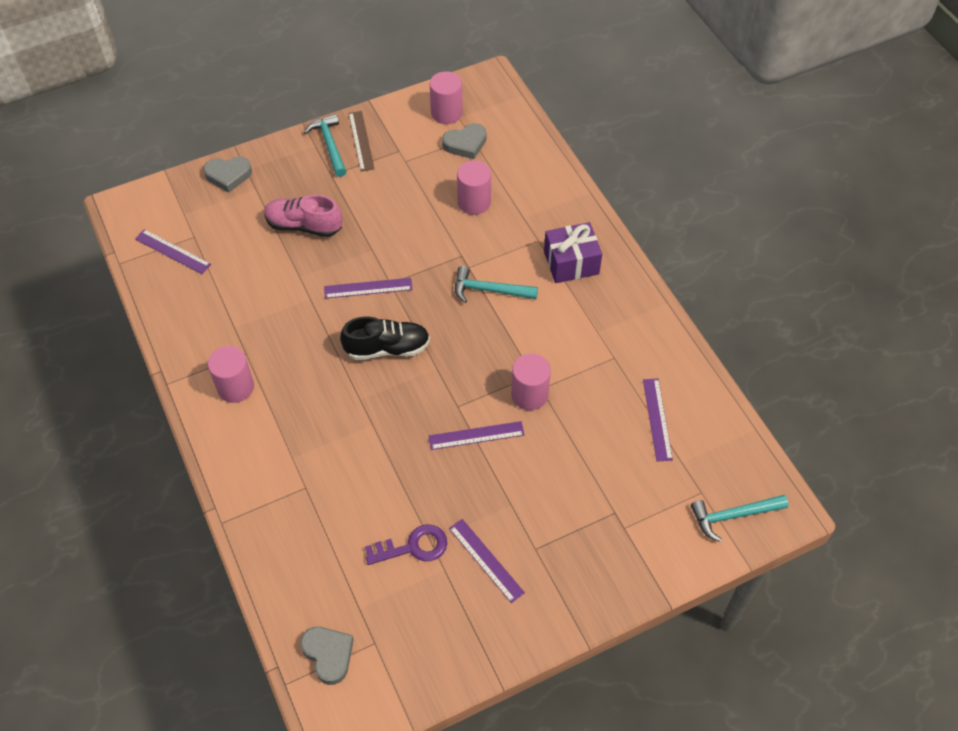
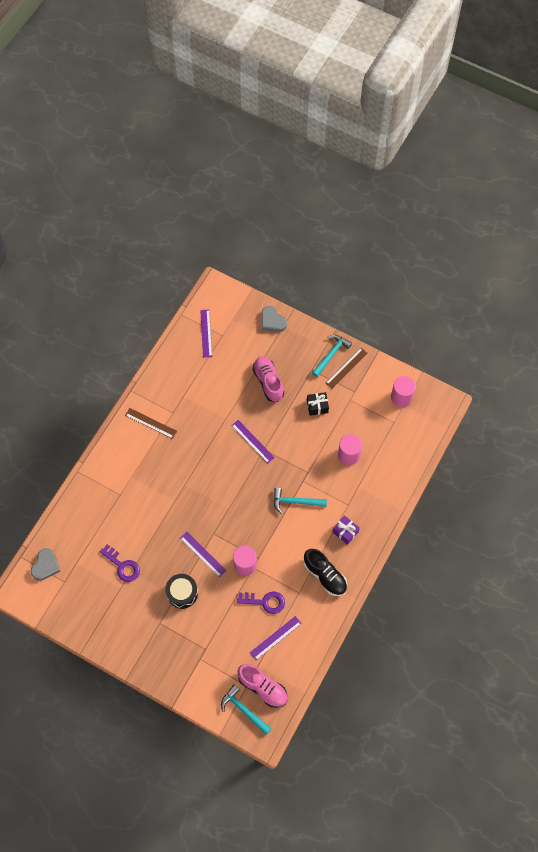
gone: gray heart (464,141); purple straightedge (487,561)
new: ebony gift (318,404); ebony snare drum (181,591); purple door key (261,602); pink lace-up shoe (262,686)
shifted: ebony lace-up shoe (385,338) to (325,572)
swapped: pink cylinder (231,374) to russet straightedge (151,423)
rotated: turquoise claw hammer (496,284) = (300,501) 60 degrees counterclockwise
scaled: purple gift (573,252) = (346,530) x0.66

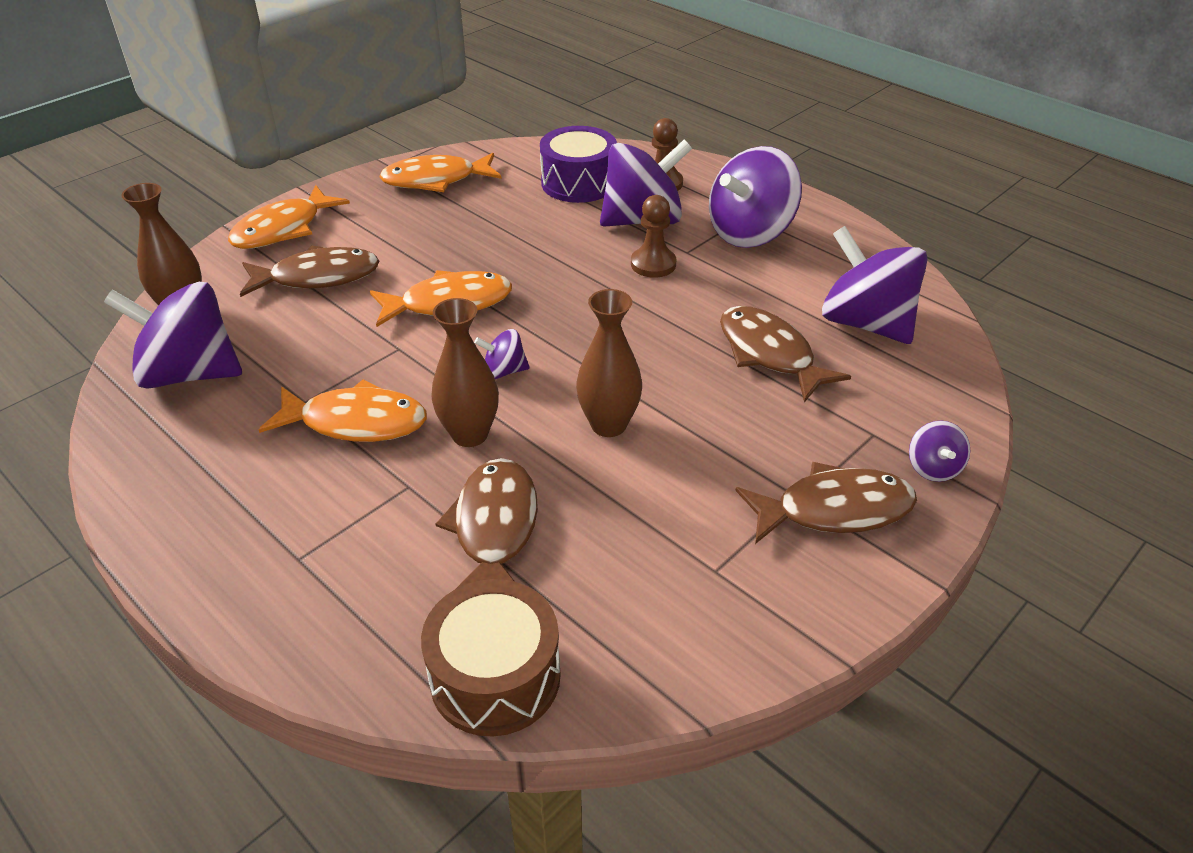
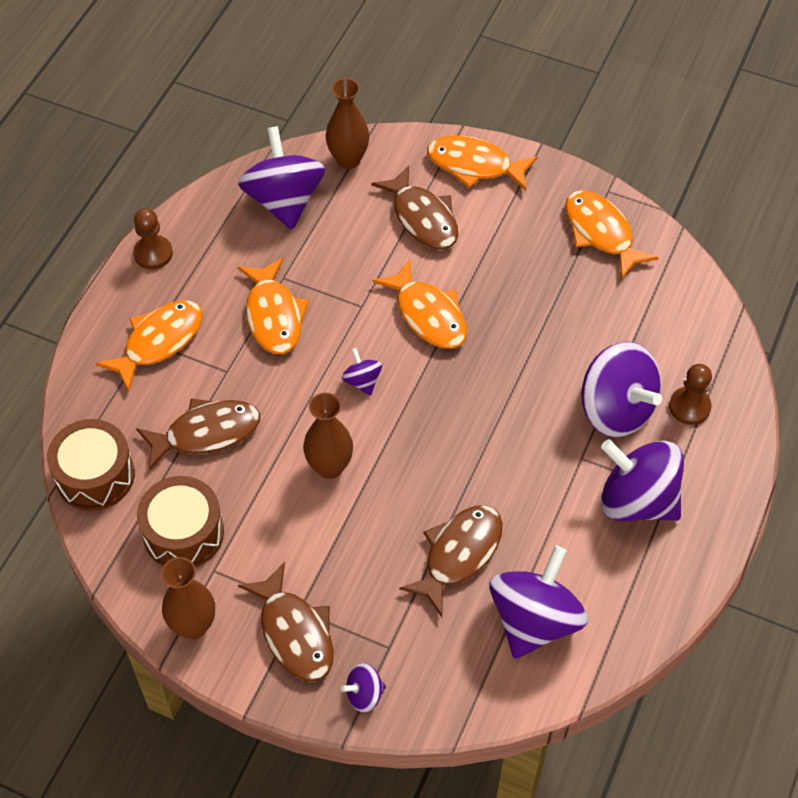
gone: purple snare drum (578,164)
new: bright orange toy fish (149,346); russet snare drum (180,521)
shifted: russet chess pawn (653,236) to (153,238); russet flower vase (465,372) to (188,598)

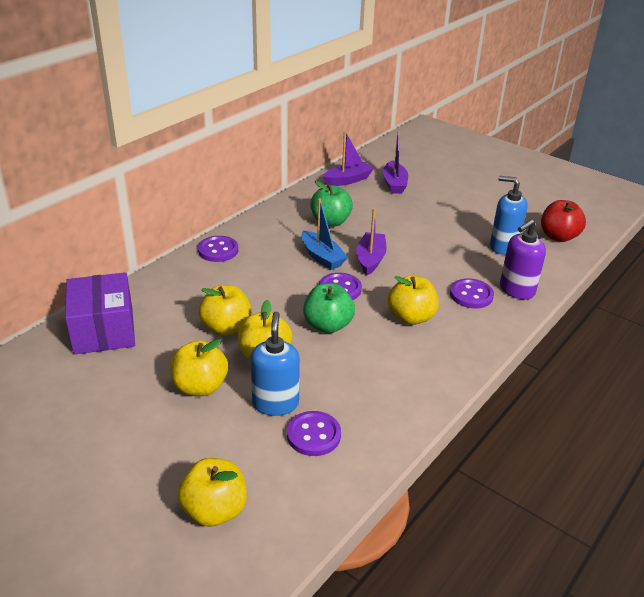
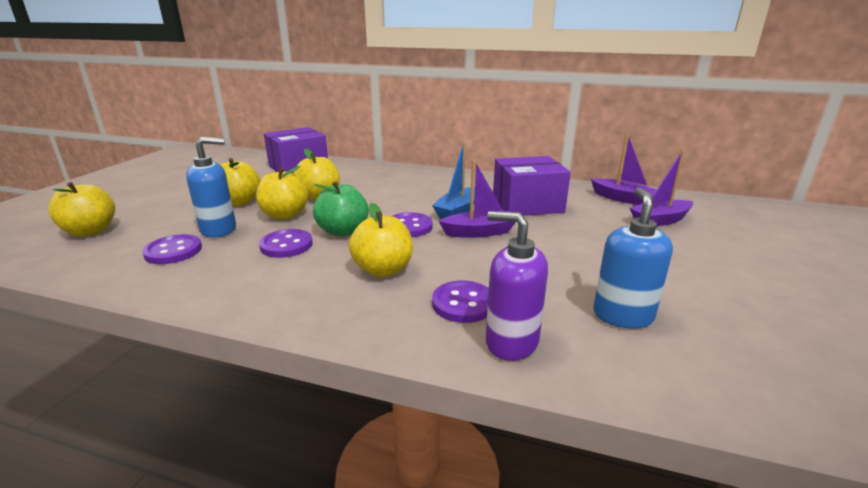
gone: red apple fruit (563,221)
shifted: purple shirt button (218,249) to (286,243)
swapped: emerald apple fruit (331,204) to purple box (532,185)

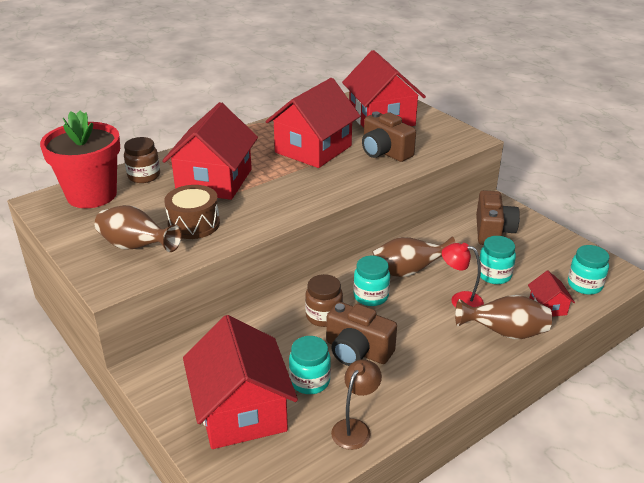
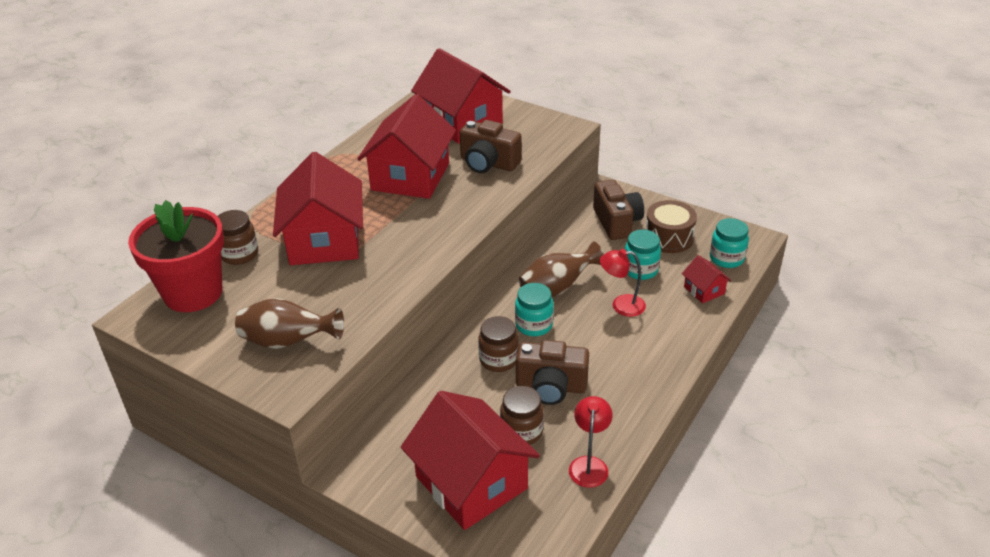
gone: russet flower vase (503,317)
shifted: russet snare drum (192,212) to (671,226)
repainted: turquoise jam jar (310,365) to russet jam jar (522,415); russet reading lamp (356,404) to red reading lamp (591,442)

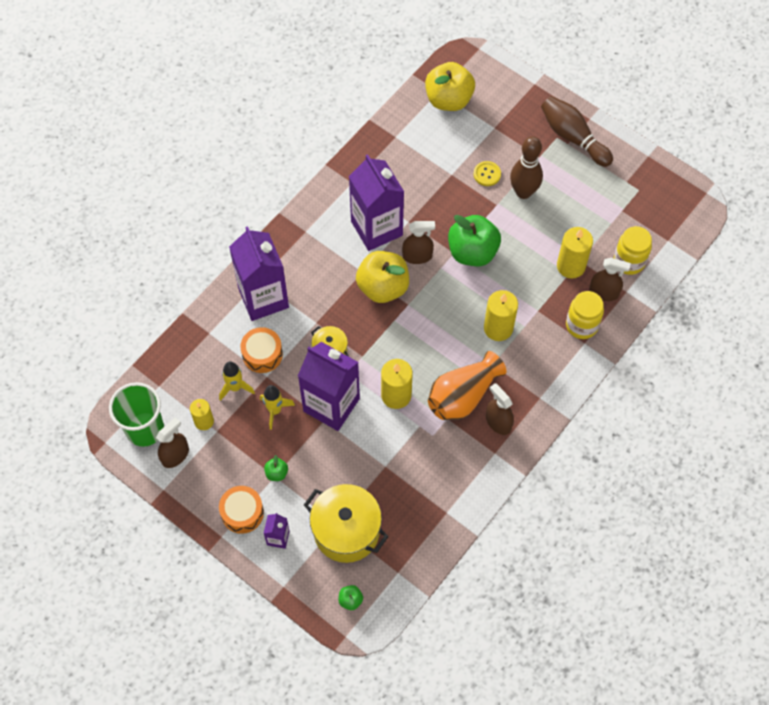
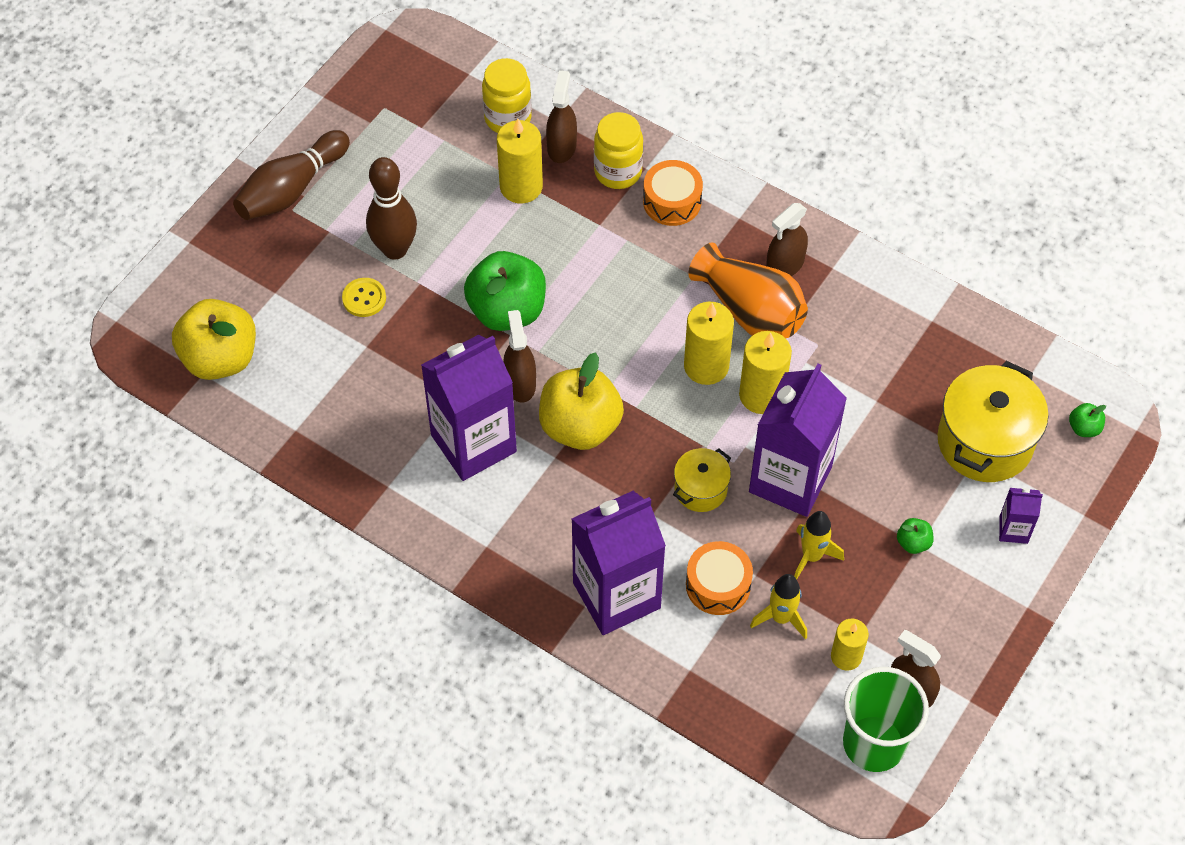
shifted: golden pillar candle (501,315) to (709,343); bright orange snare drum (241,510) to (673,193)

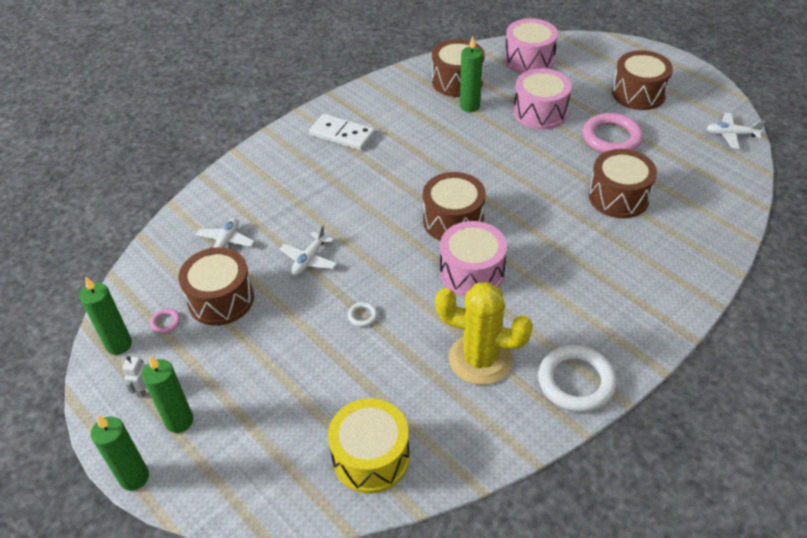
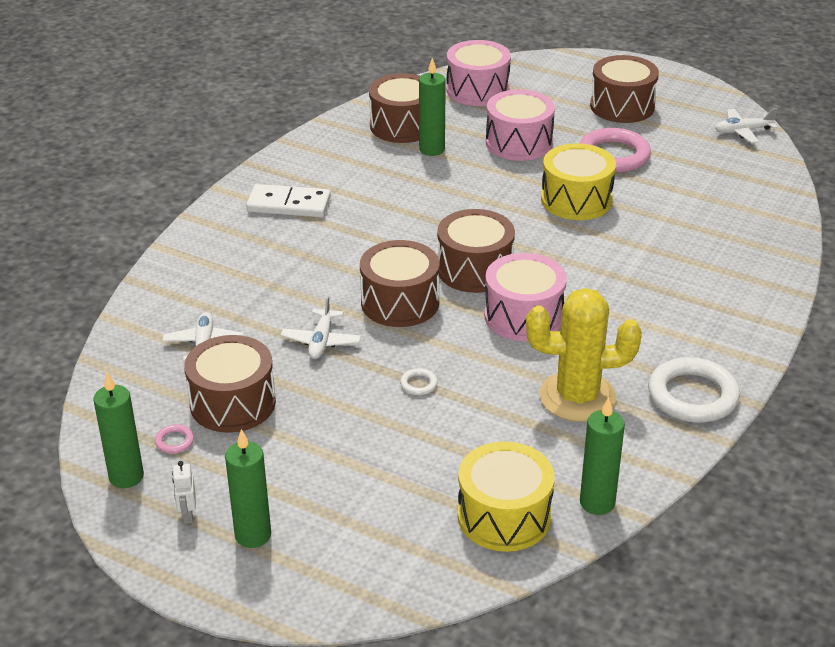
new: golden snare drum (578,181)
shifted: russet snare drum (623,183) to (399,283); emerald pillar candle (120,453) to (602,456)

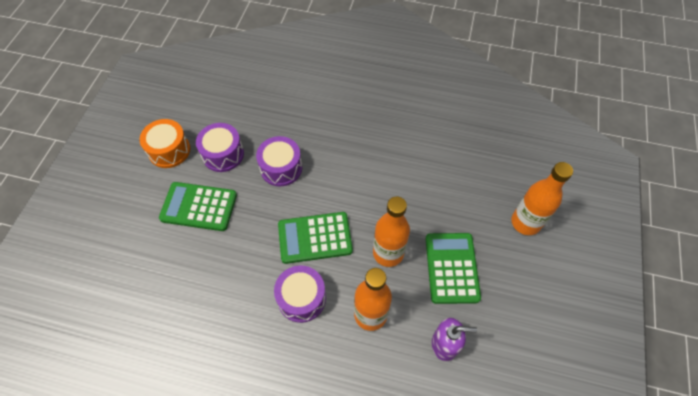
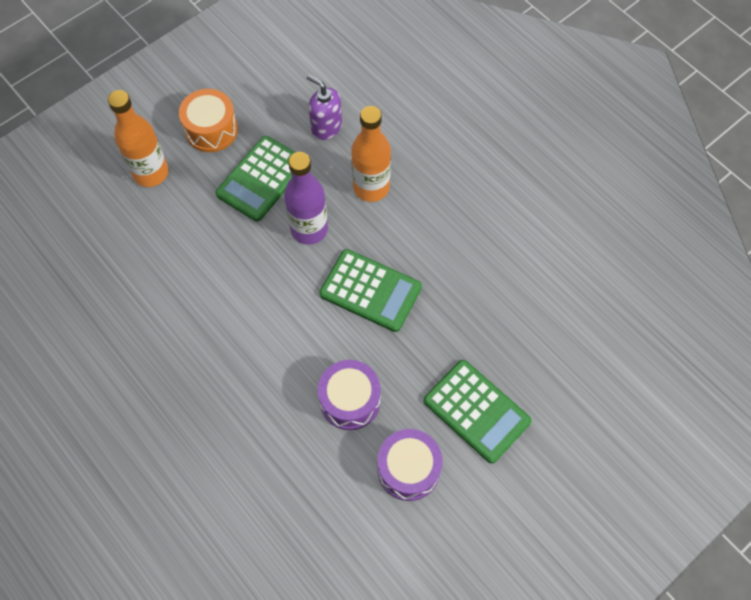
gone: purple snare drum (300,294)
shifted: bright orange snare drum (165,143) to (208,120)
repainted: bright orange bottle (391,232) to purple bottle (306,198)

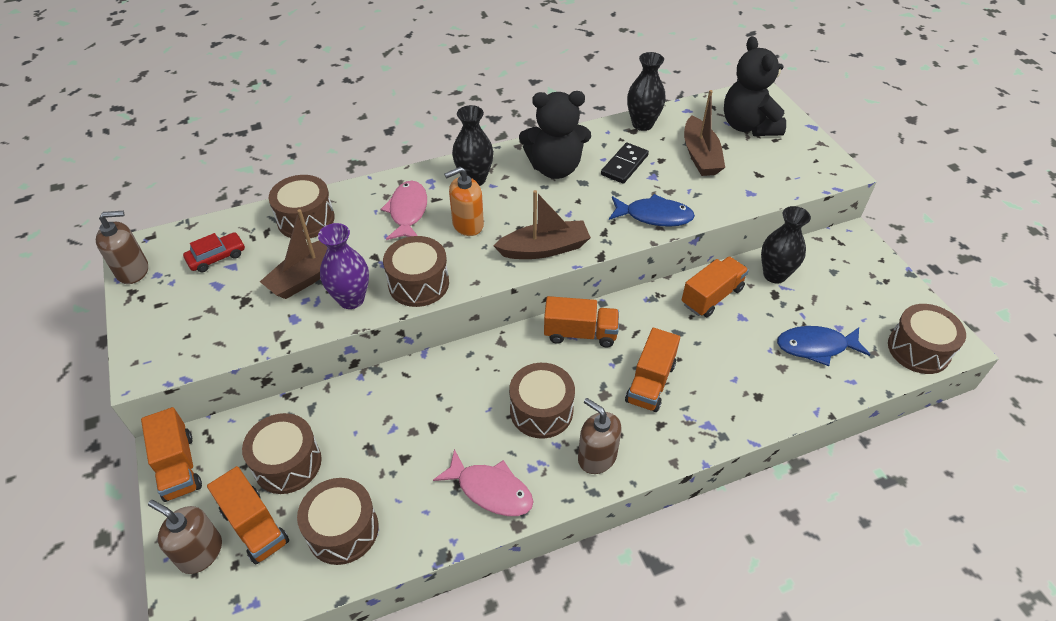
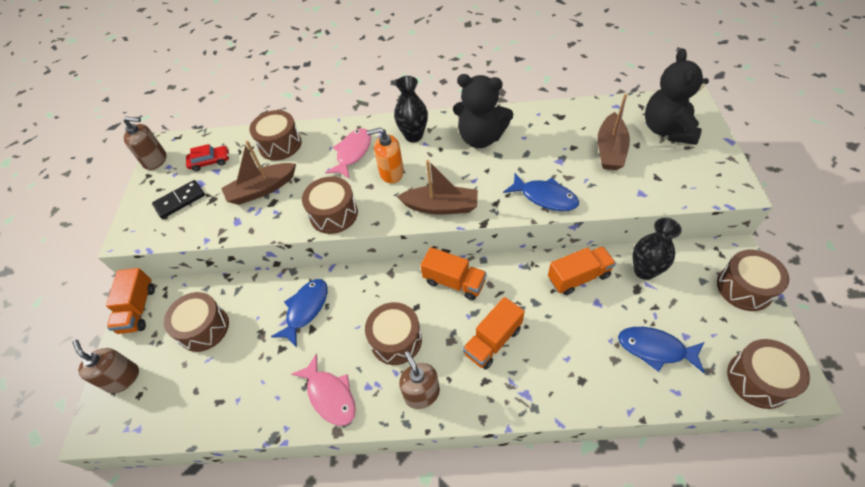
gone: ebony flower vase (646,91); purple flower vase (343,266); bright orange truck (248,515)
new: cobalt toy fish (299,313)
shifted: ebony domino tile (625,163) to (178,199); russet snare drum (338,521) to (753,280)

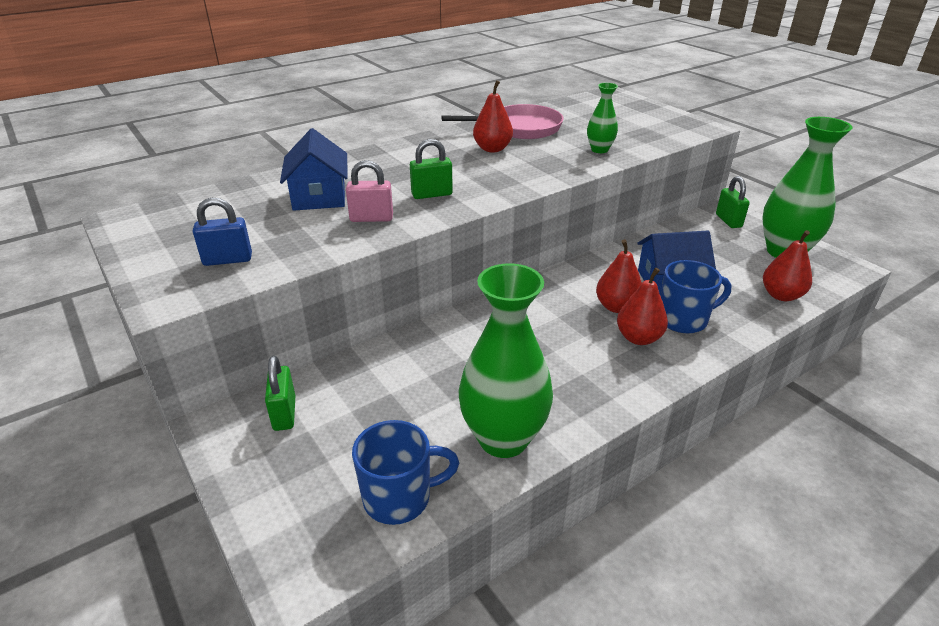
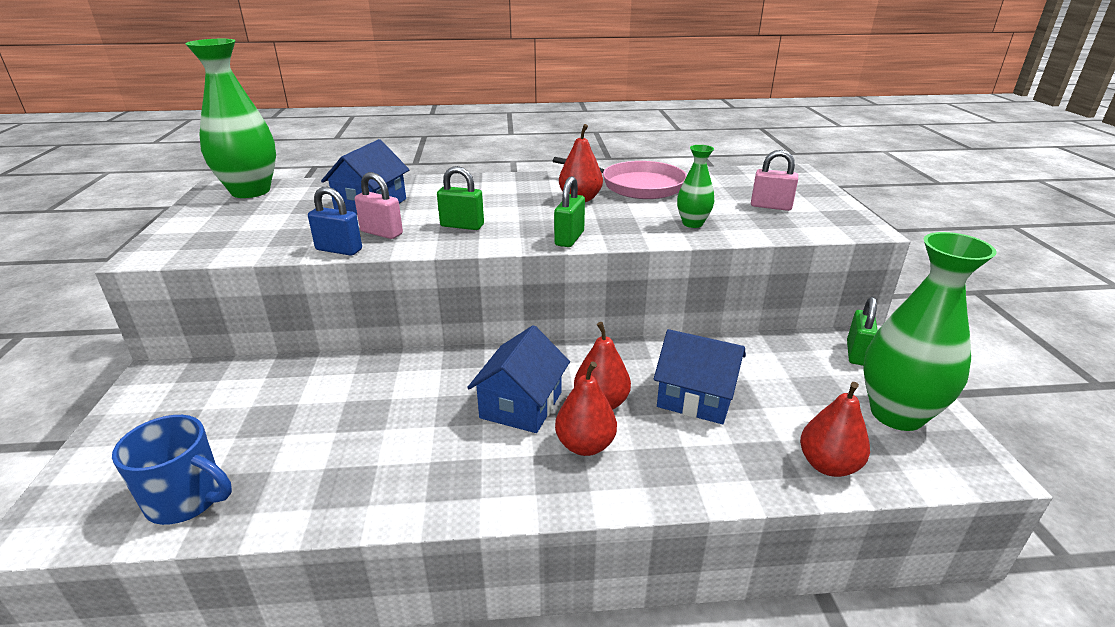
gone: cobalt coffee mug (696,296)
new: pink padlock (774,180); cobalt cottage (518,379)
shifted: cobalt padlock (222,232) to (335,221); emerald flower vase (506,360) to (230,118); emerald padlock (280,393) to (569,211)

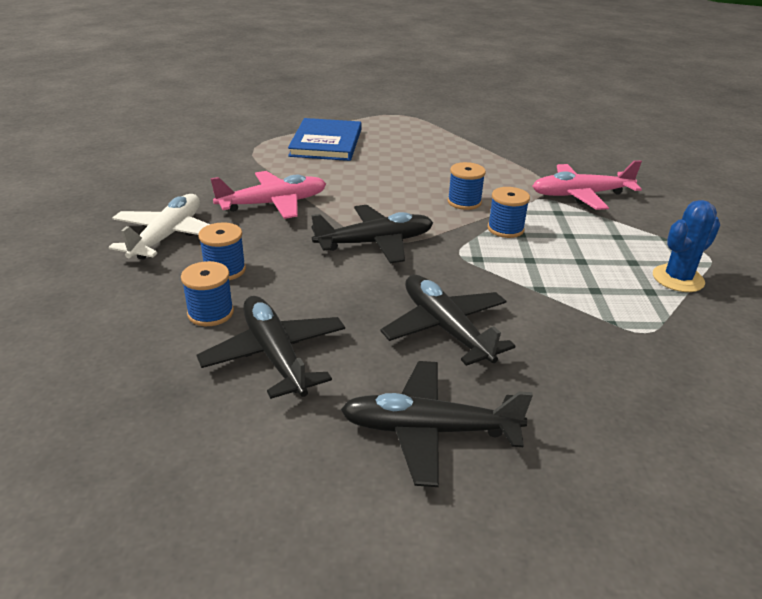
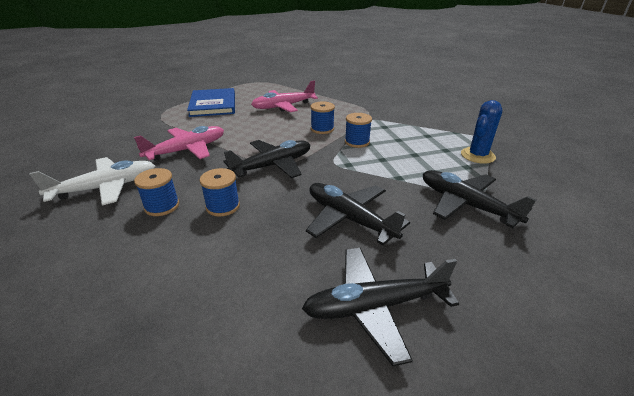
shifted: pink toy plane (587,185) to (284,96); cobalt reel of thread (207,293) to (220,192); ebony toy plane (271,347) to (479,199)
rotated: snow-white toy plane (159,227) = (92,181) 60 degrees clockwise

